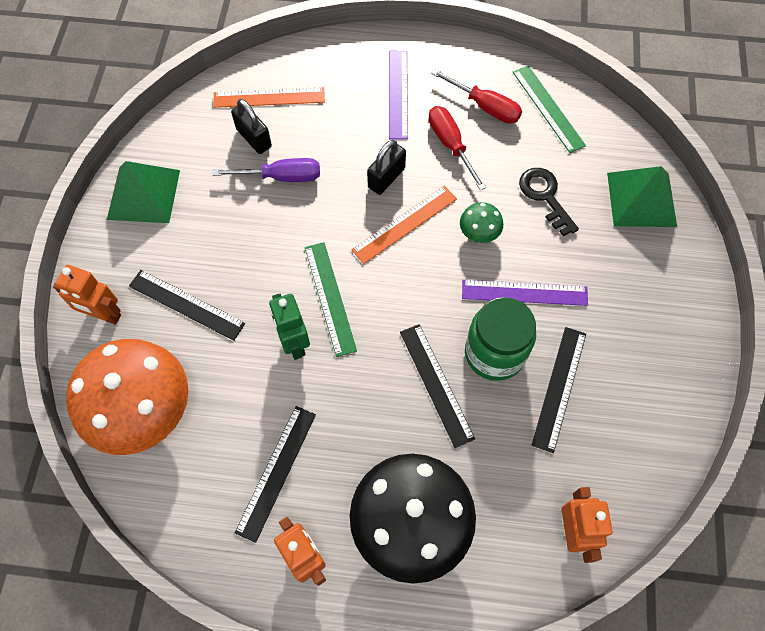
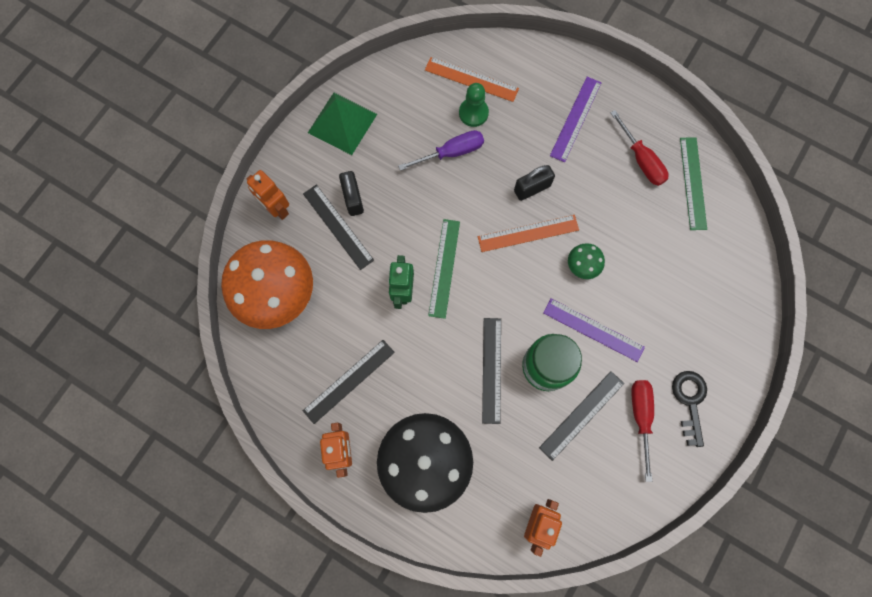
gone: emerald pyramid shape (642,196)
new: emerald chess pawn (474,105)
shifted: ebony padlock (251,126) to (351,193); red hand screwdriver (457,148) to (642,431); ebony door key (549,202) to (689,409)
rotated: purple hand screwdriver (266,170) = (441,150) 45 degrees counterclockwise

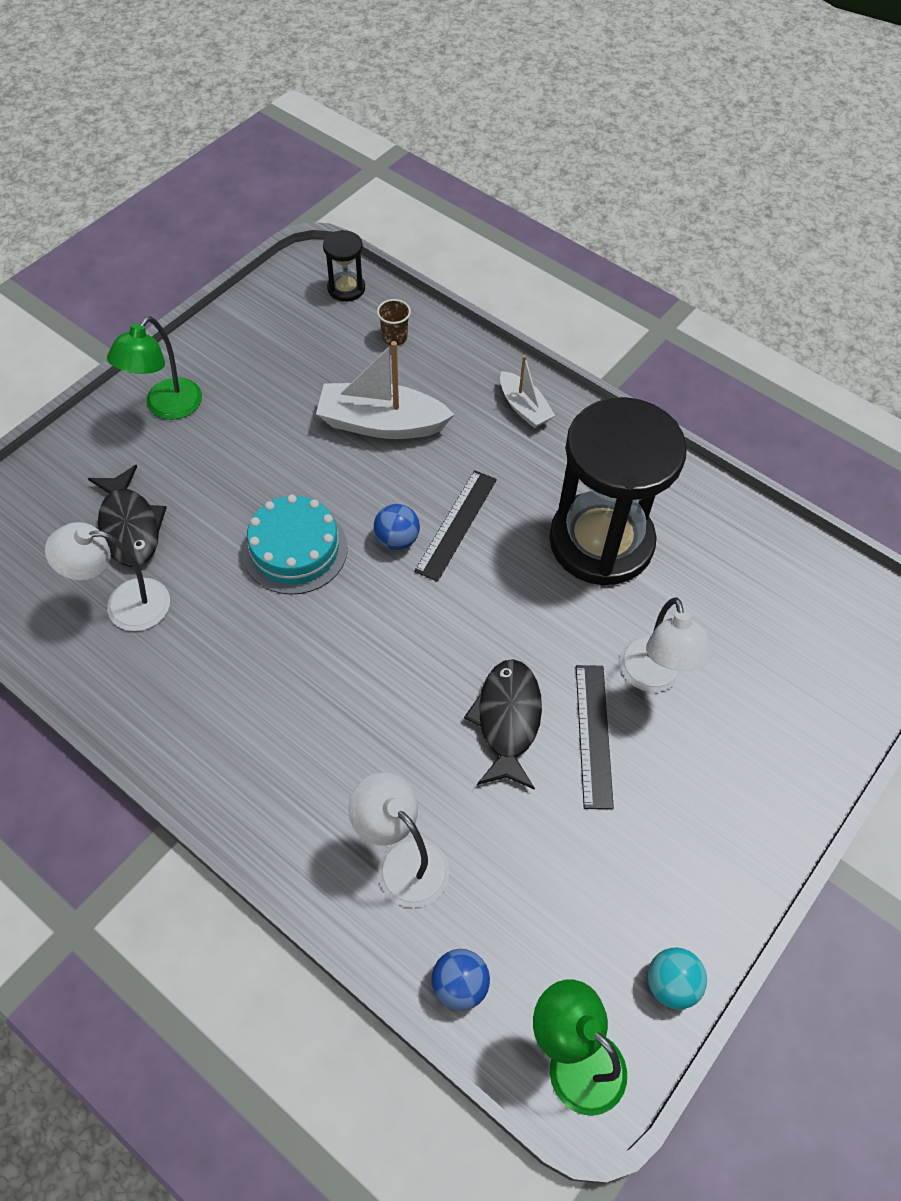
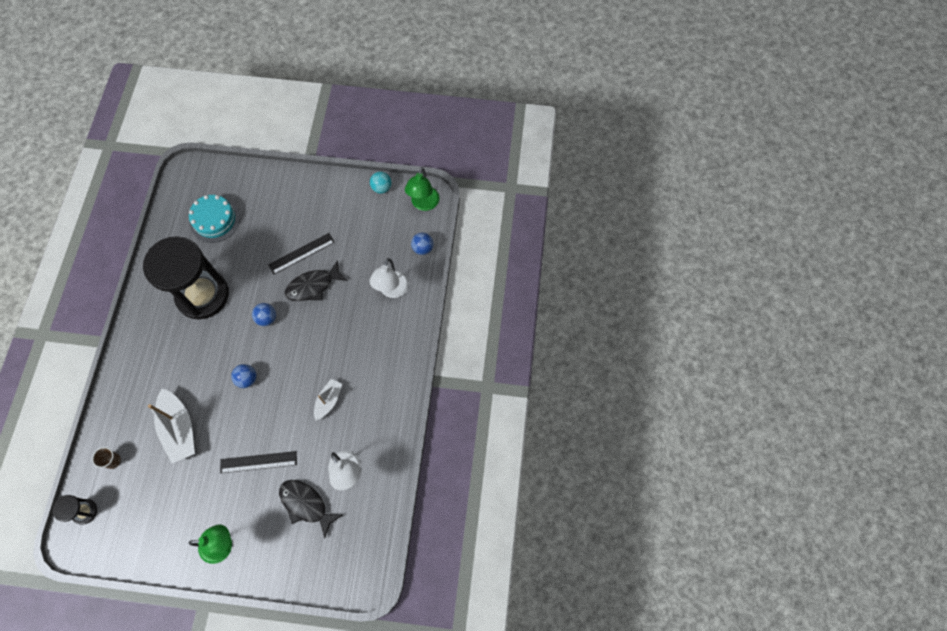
gone: snow-white reading lamp (666,644)
new: cobalt play ball (264,314)
shifted: snow-white sailboat (527,391) to (328,400); ebony straightedge (455,526) to (258,462); turquoise gateau (295,545) to (214,219)
rotated: ebony toy fish (127,516) = (311,509) 90 degrees counterclockwise

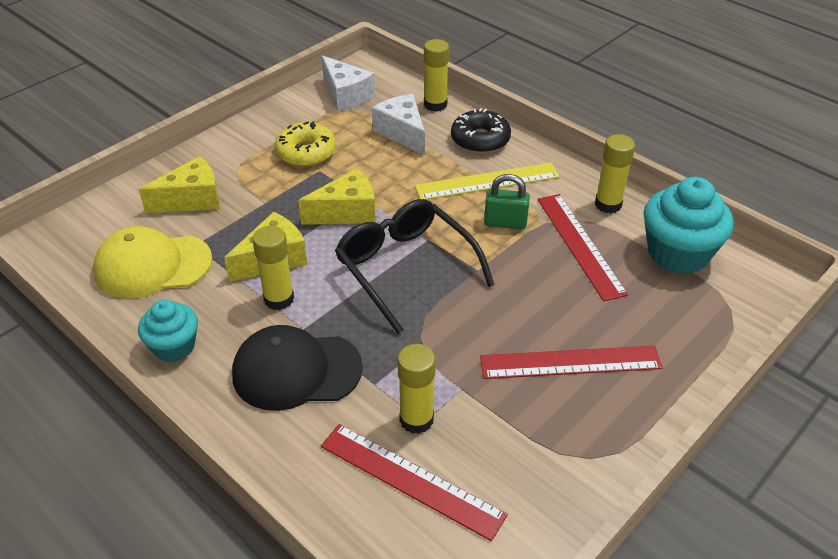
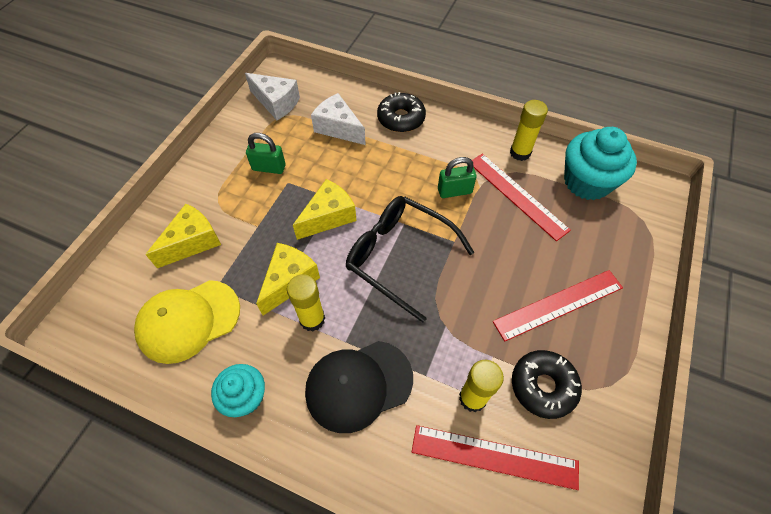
gone: golden glue stick (436,75); golden straightedge (487,181)
new: ebony glazed donut (547,384)
swapped: golden glazed donut (305,144) to emerald padlock (266,153)

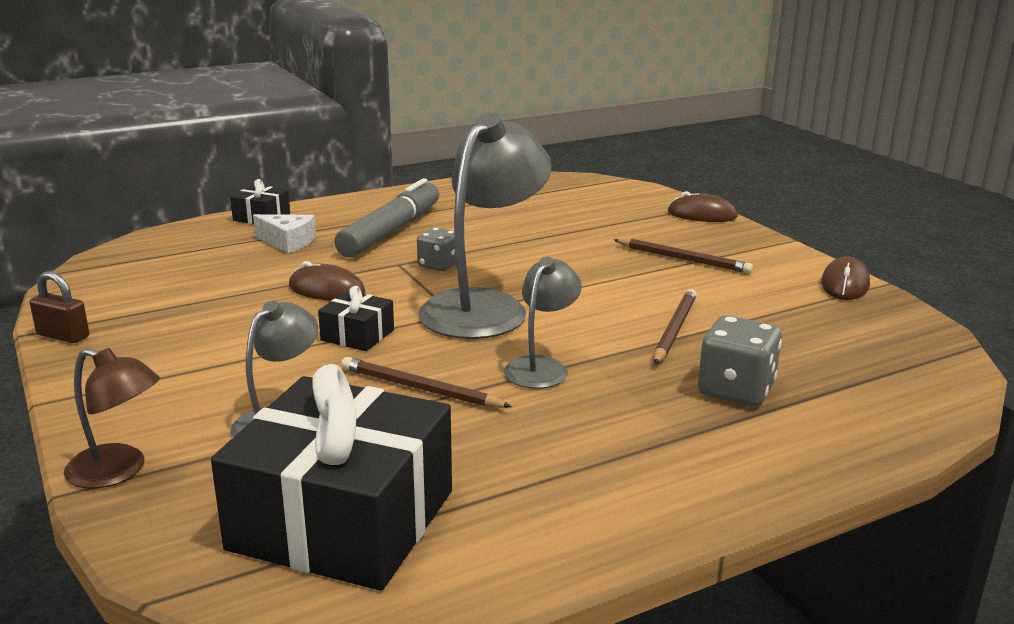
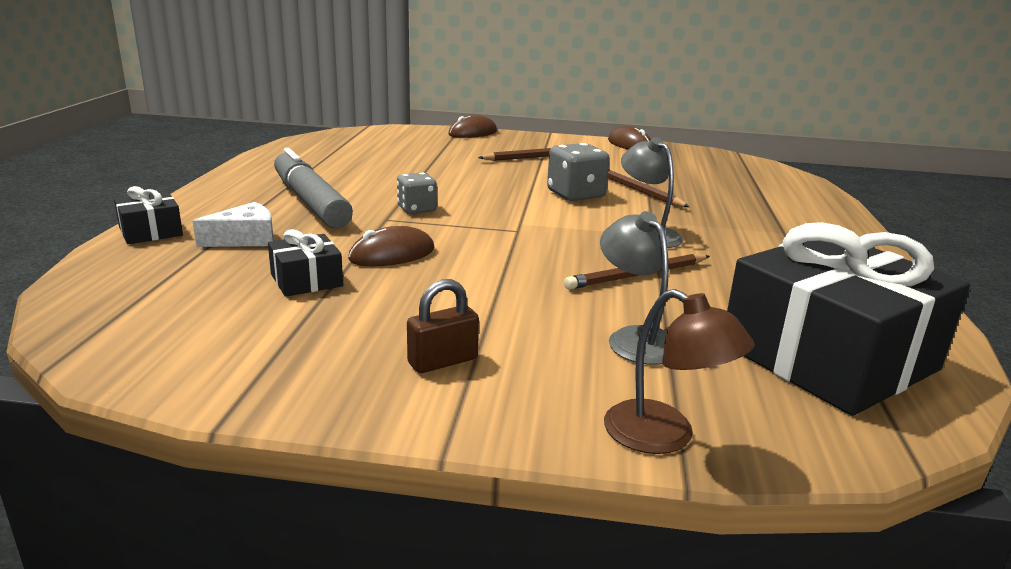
gone: gray reading lamp (485,225)
shifted: russet padlock (59,307) to (443,326); ebony gift (356,318) to (305,263); gray die (740,360) to (578,172)
rotated: russet reading lamp (112,418) = (679,371) 75 degrees clockwise

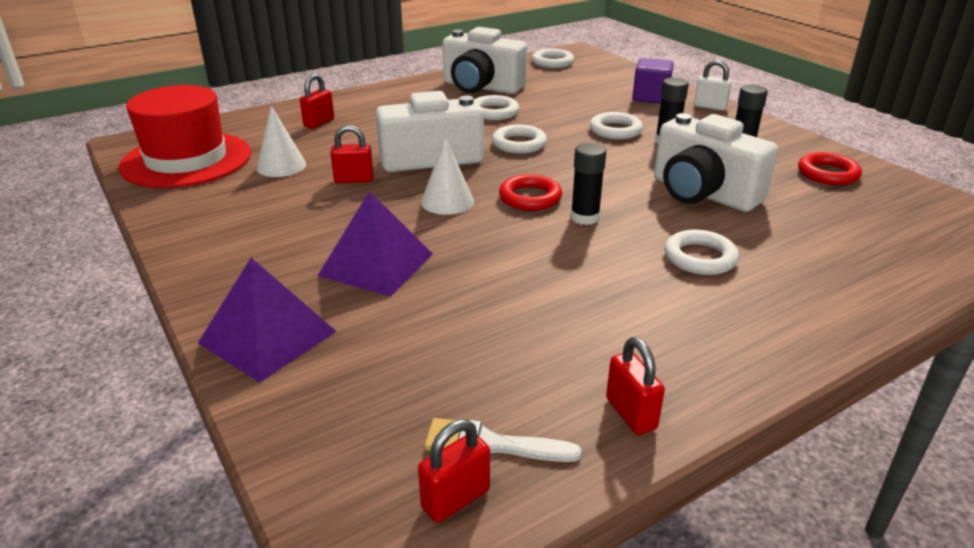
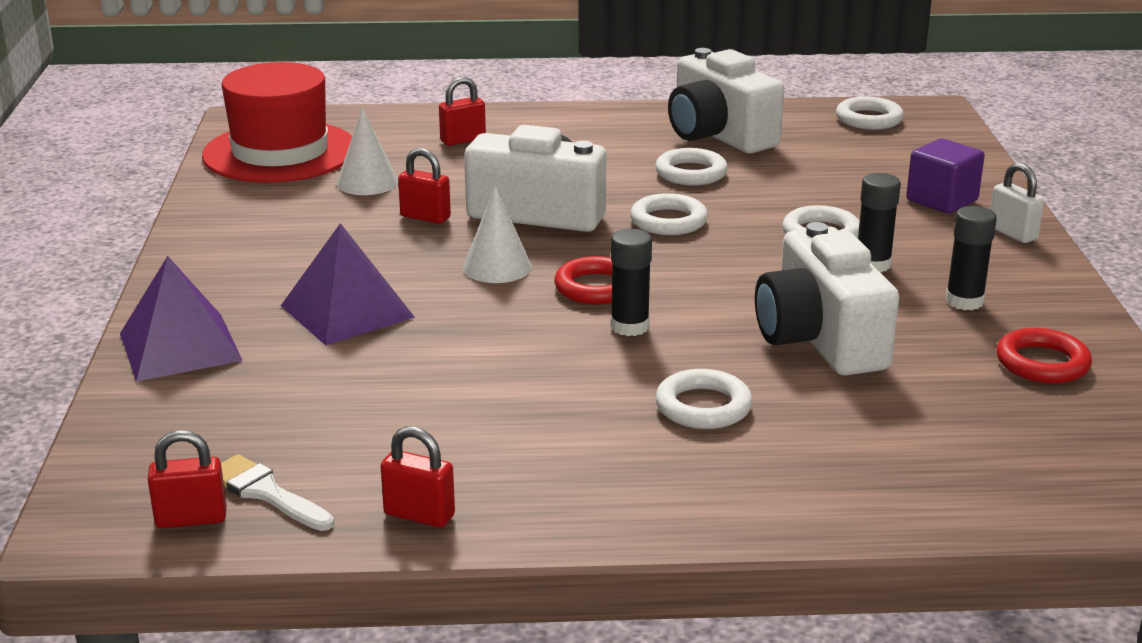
rotated: red padlock (635,386) = (417,477) 75 degrees counterclockwise

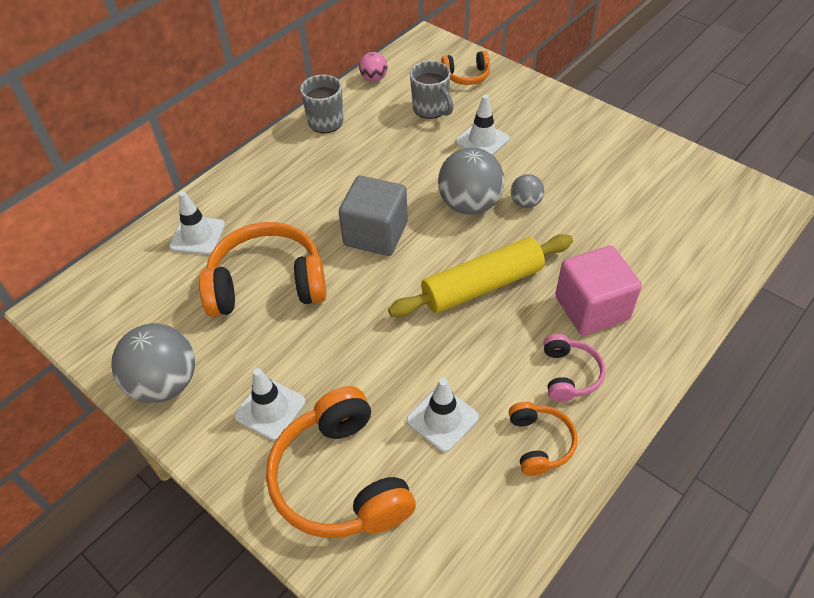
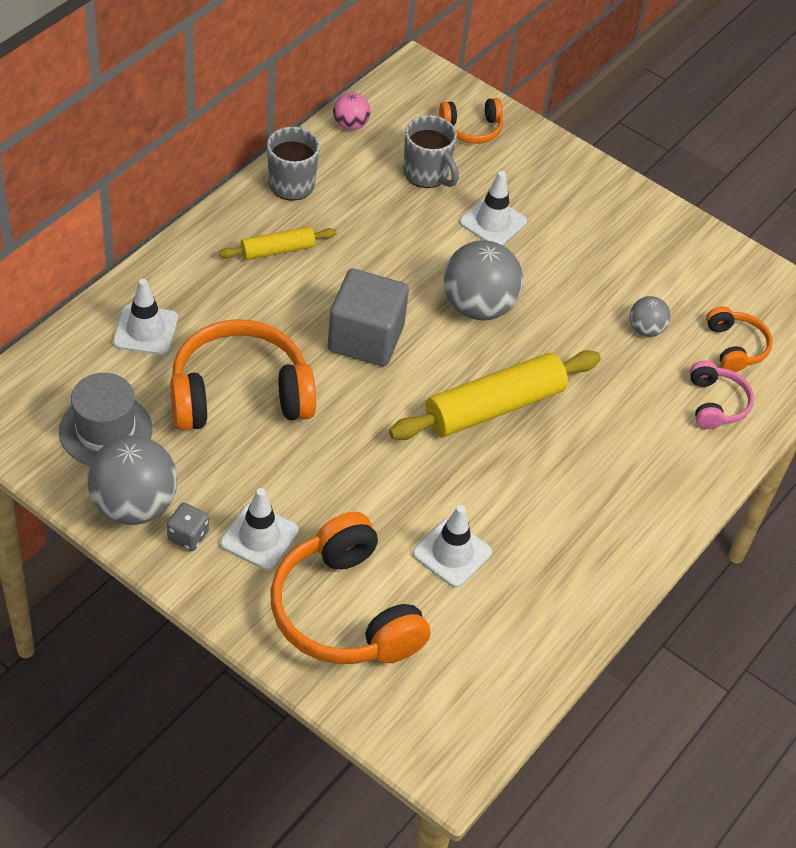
gone: pink cube (598,290)
new: golden dough roller (278,243); gray top hat (105,419); gray die (188,527)
shifted: gray play ball (528,191) to (650,316); pink headset (574,368) to (722,395); bright orange headset (543,439) to (739,339)

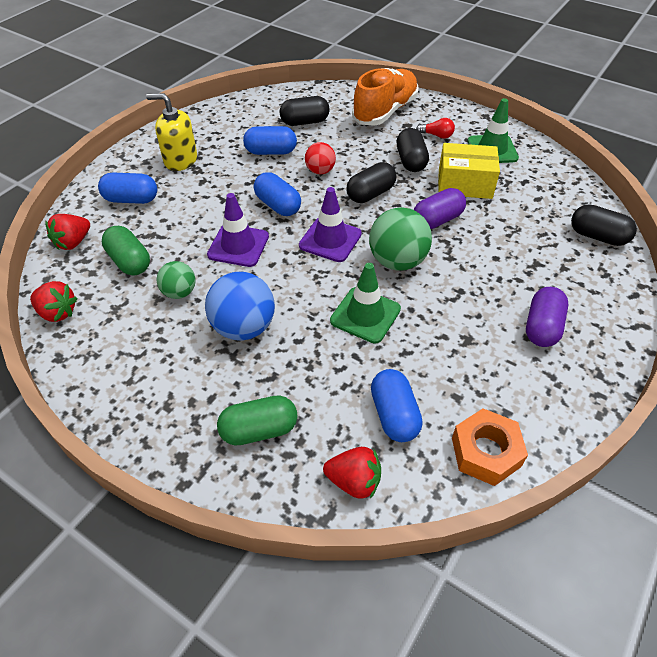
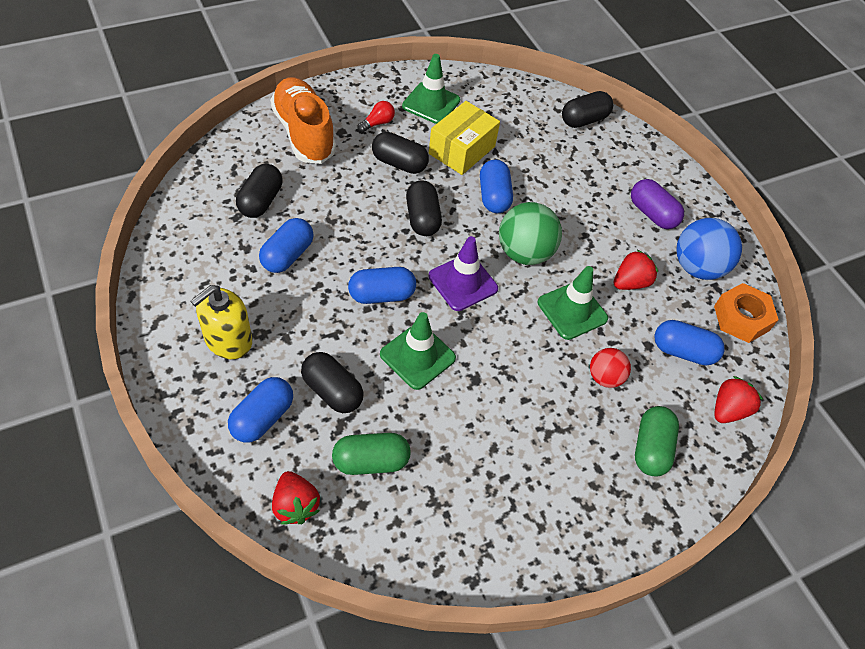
gone: emerald play ball (176,280)
new: ebony pill shape (332,382)
shifted: red play ball (320,158) to (610,368); cobalt play ball (240,306) to (709,249); red strawberry (54,301) to (636,270)
repainted: purple pill shape (440,208) to cobalt pill shape (496,186); purple traffic cone (238,230) to emerald traffic cone (418,351)

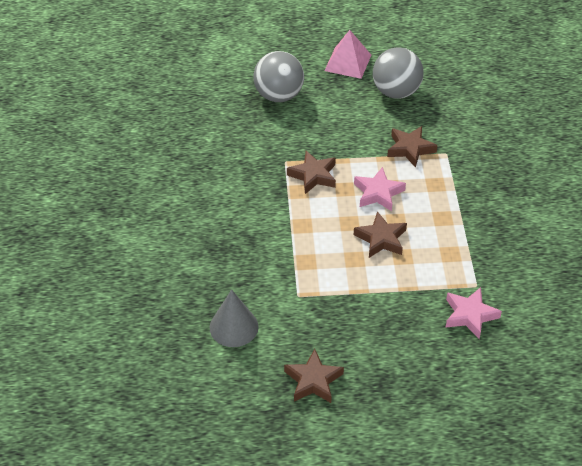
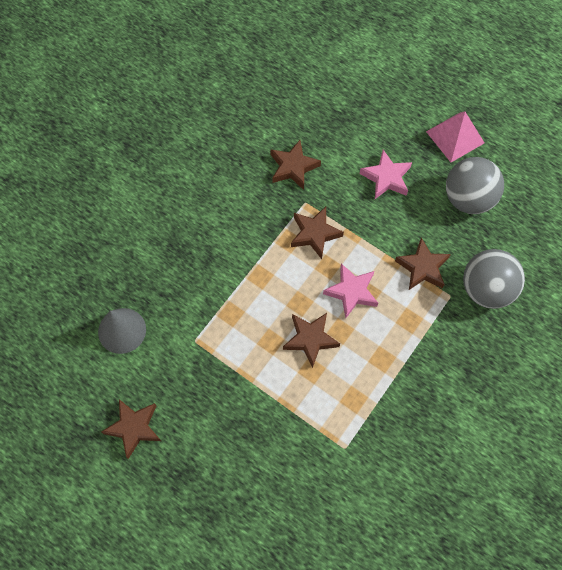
new: russet five-pointed star (295,165)
shifted: gray play ball (278,76) to (494,279); pink five-pointed star (473,313) to (386,174)

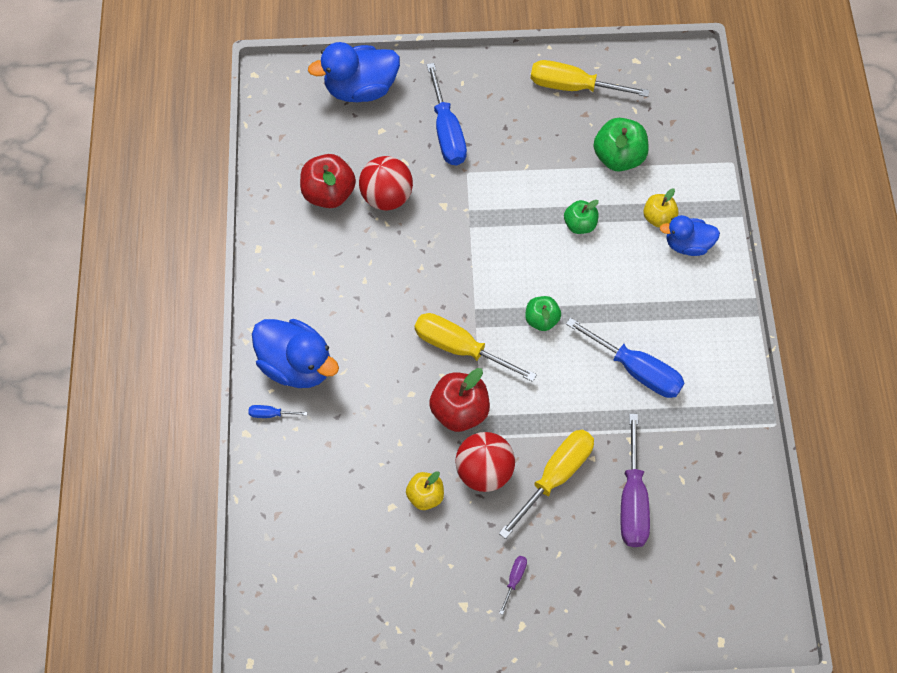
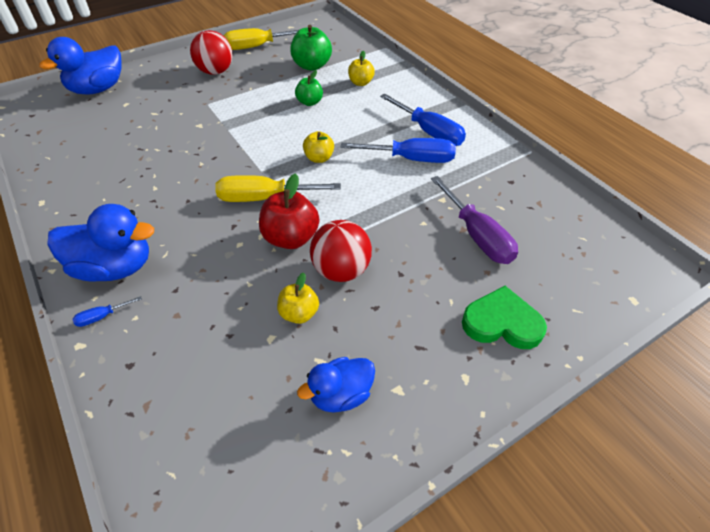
gone: red apple fruit (328,181); golden hand screwdriver (546,484); purple hand screwdriver (513,585)
new: emerald heart (504,317)
shifted: cobalt hand screwdriver (447,114) to (423,120); red play ball (386,183) to (211,52); cobalt rubber duck (689,235) to (336,385)
repainted: emerald apple fruit (543,313) to golden apple fruit (318,147)

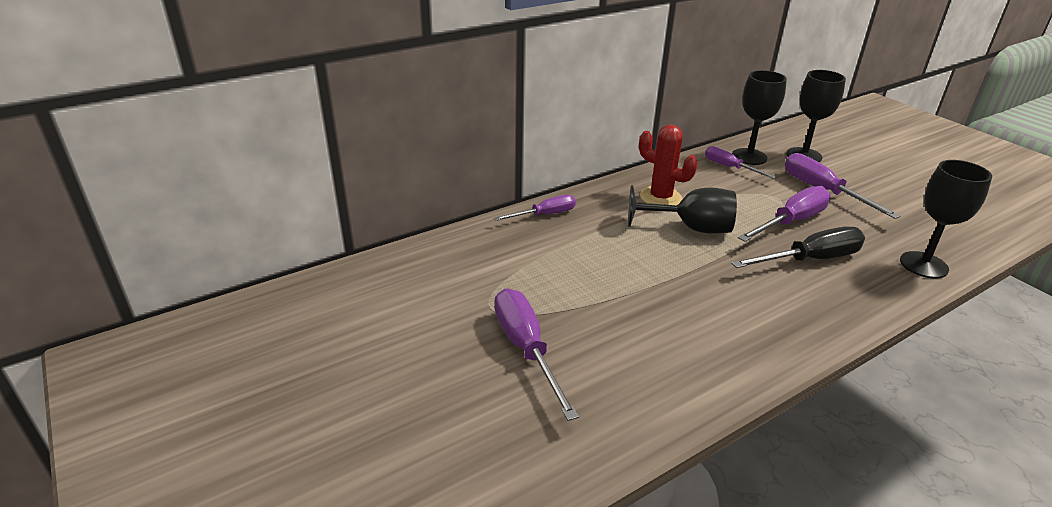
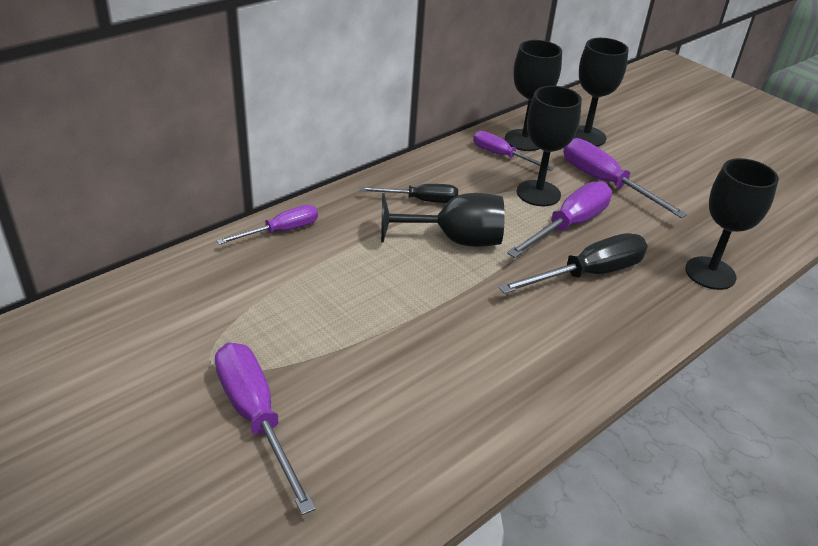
new: ebony goblet (549,146)
swapped: red saguaro cactus (668,165) to ebony hand screwdriver (408,193)

